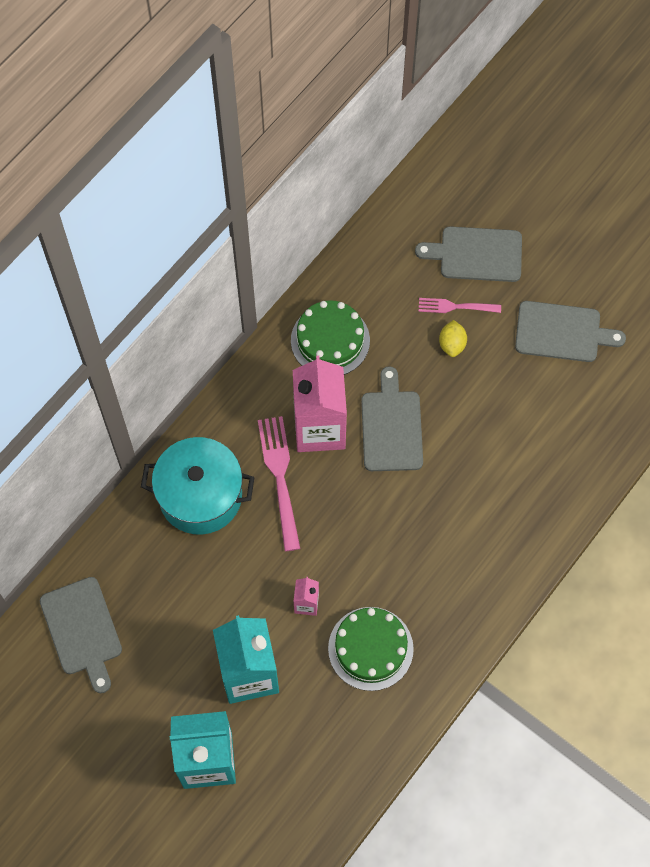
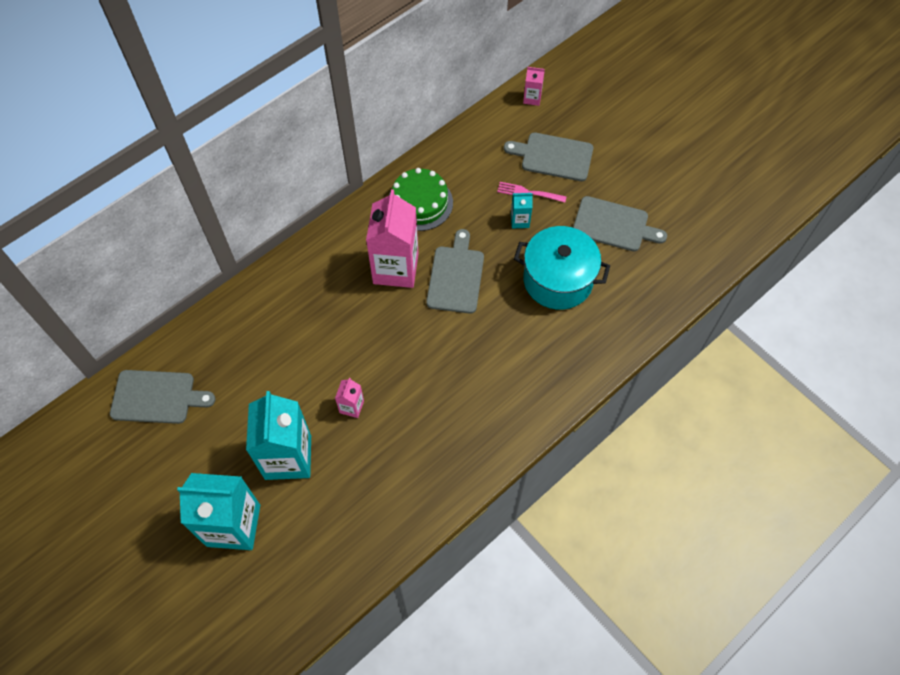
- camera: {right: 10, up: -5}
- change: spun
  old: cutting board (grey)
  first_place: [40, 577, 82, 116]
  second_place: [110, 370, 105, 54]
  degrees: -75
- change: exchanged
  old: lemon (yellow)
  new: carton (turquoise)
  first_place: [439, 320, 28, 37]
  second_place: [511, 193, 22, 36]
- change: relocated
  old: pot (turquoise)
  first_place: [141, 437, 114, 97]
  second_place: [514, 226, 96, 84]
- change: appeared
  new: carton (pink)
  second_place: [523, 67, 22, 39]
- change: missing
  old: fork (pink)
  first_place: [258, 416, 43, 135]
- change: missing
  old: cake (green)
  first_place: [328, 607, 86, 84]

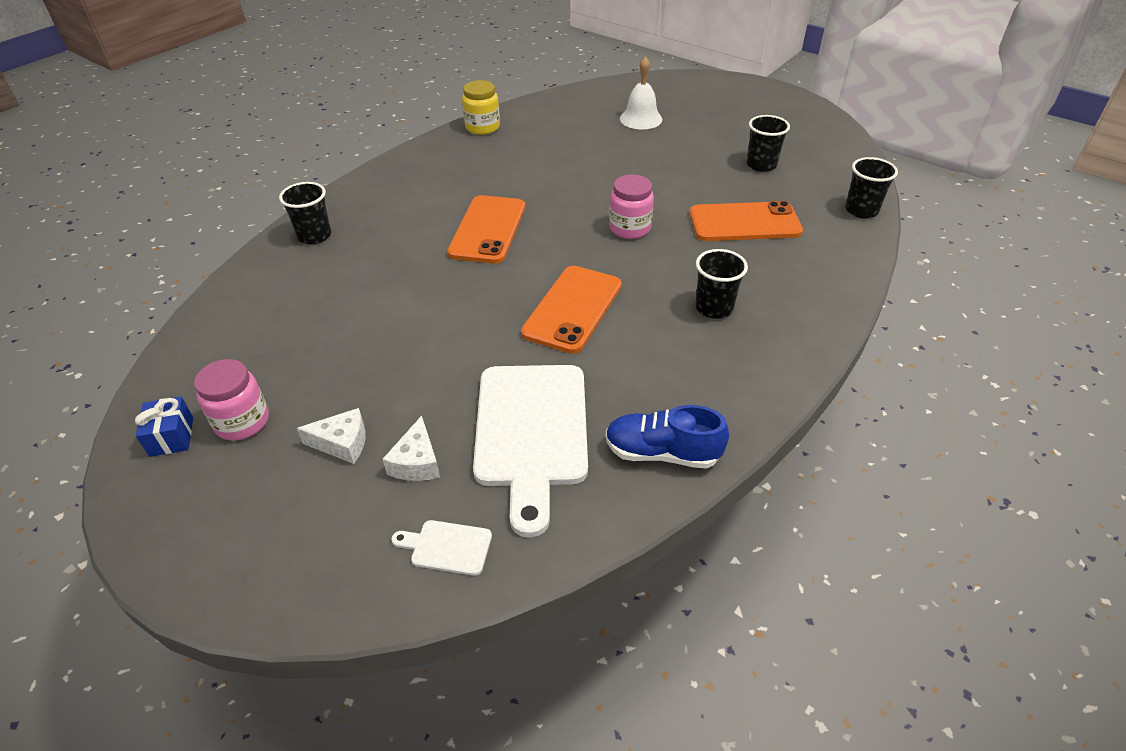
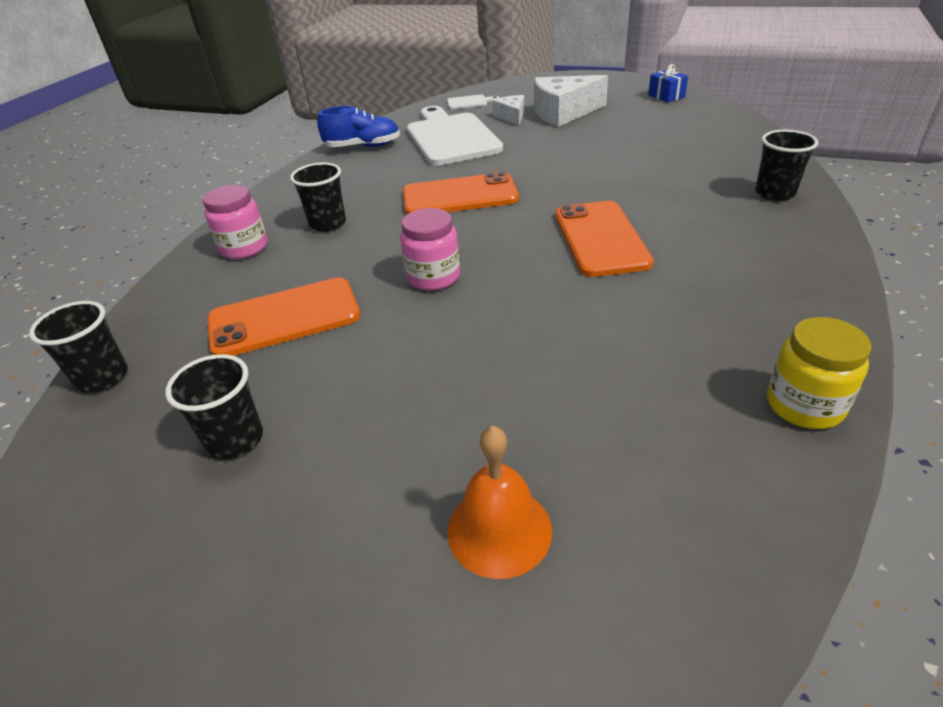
- camera: {right: 165, up: -5}
- change: relocated
  old: jar (pink)
  first_place: [194, 359, 75, 81]
  second_place: [203, 185, 64, 74]
- change: spun
  old: phone (orange)
  first_place: [521, 266, 101, 88]
  second_place: [403, 171, 116, 44]
  degrees: 75
- change: colour
  old: bell (white)
  new: bell (orange)
  first_place: [620, 57, 42, 72]
  second_place: [447, 426, 105, 153]
- change: size
  old: cheese (white)
  first_place: [297, 408, 69, 56]
  second_place: [534, 75, 74, 52]
  factor: 1.84

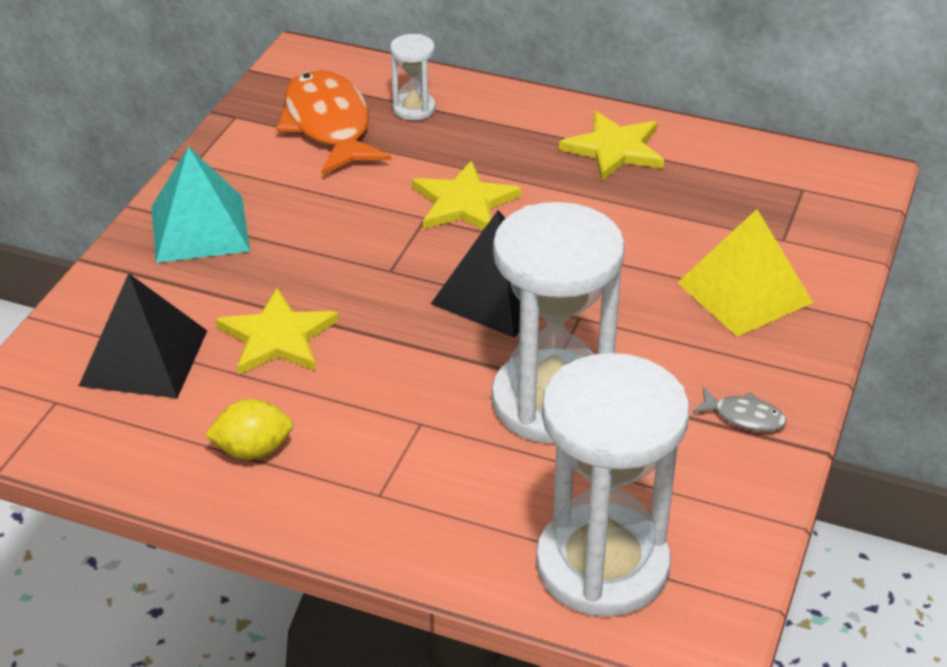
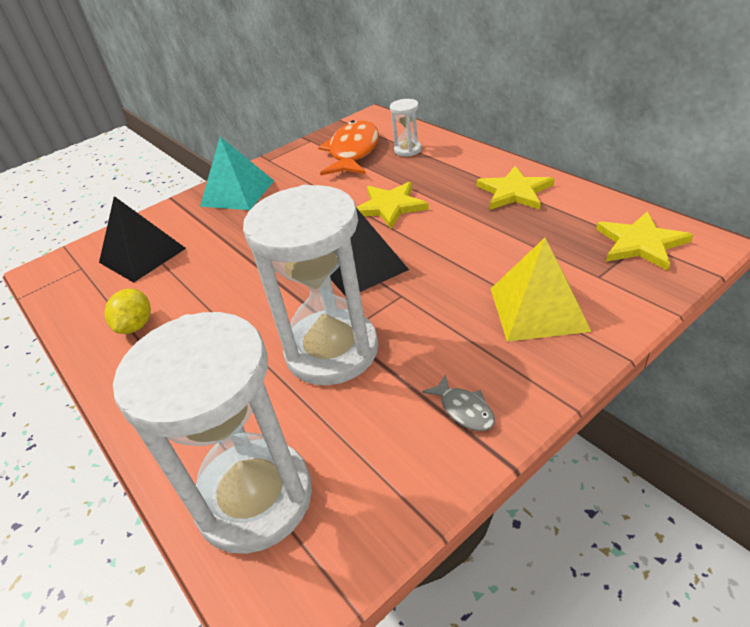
- camera: {right: 35, up: 0}
- change: spun
  old: lemon (yellow)
  first_place: [205, 399, 88, 61]
  second_place: [104, 289, 47, 45]
  degrees: 75
- change: relocated
  old: star (yellow)
  first_place: [216, 288, 123, 87]
  second_place: [596, 212, 97, 59]

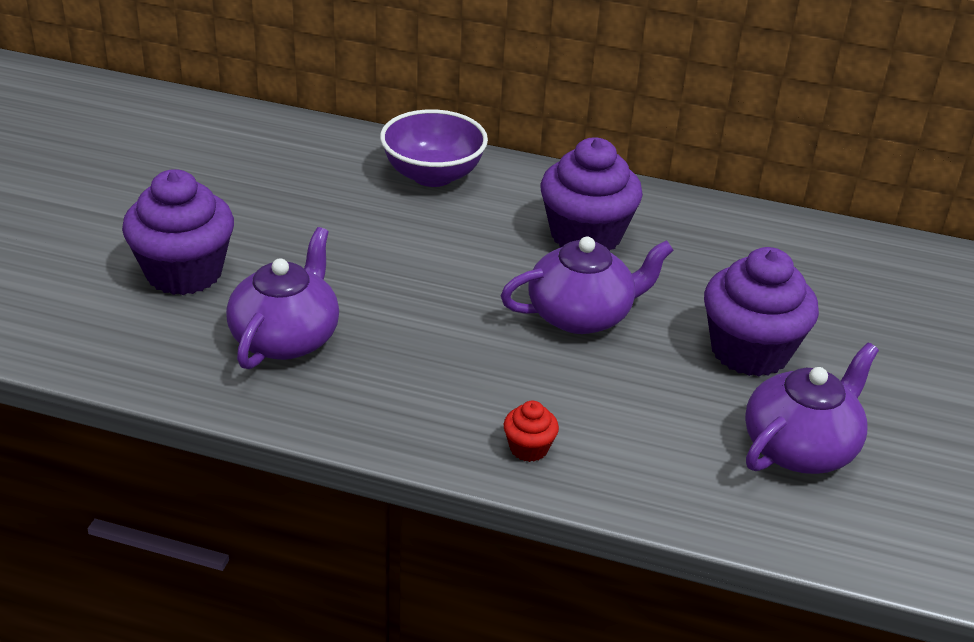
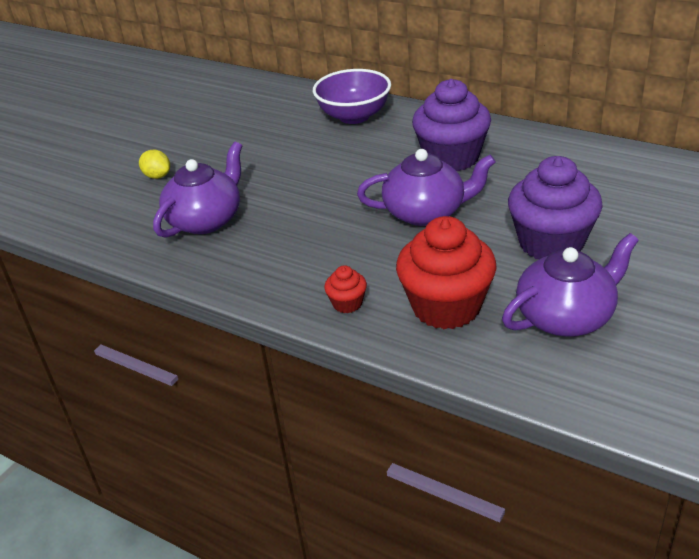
- camera: {right: 20, up: 0}
- change: exchanged
  old: cupcake (purple)
  new: lemon (yellow)
  first_place: [122, 169, 112, 126]
  second_place: [139, 150, 31, 29]
- change: appeared
  new: cupcake (red)
  second_place: [396, 216, 101, 113]

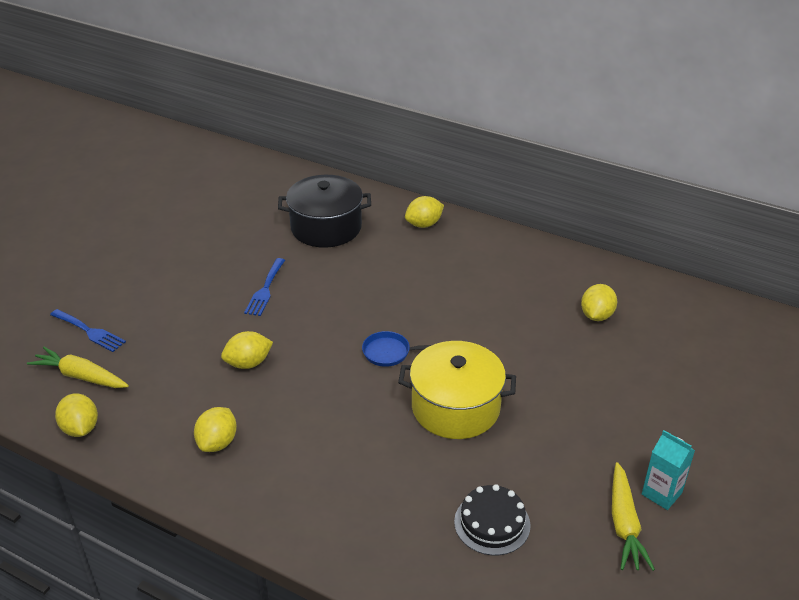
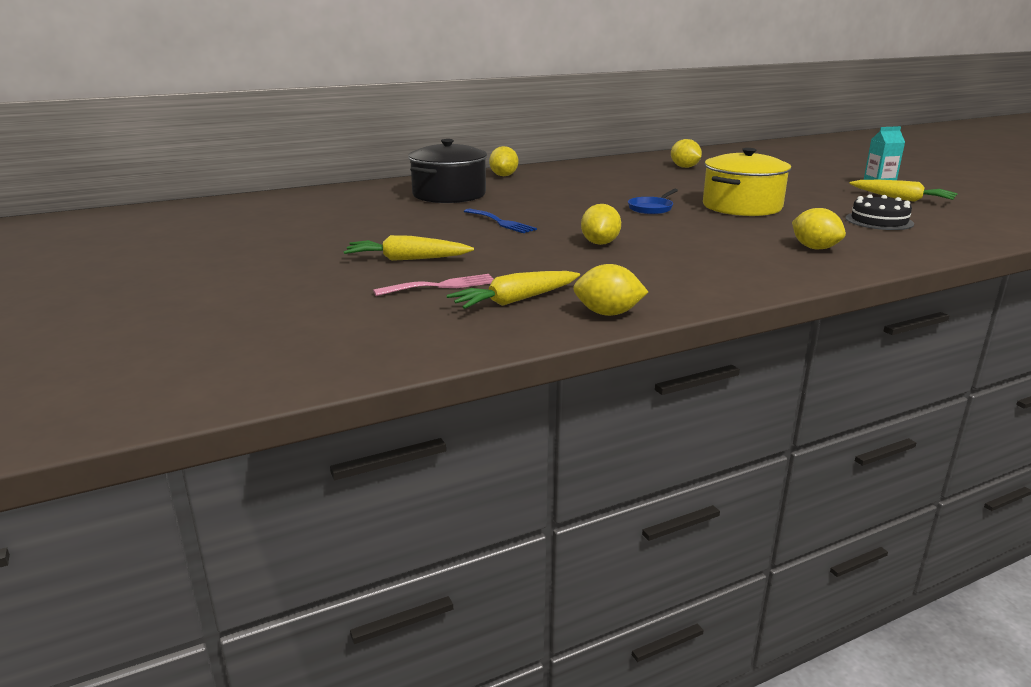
- camera: {right: -55, up: -15}
- change: appeared
  new: carrot (yellow)
  second_place: [344, 235, 130, 26]
- change: colour
  old: fork (blue)
  new: fork (pink)
  first_place: [50, 309, 76, 43]
  second_place: [373, 274, 121, 22]
- change: relocated
  old: lemon (yellow)
  first_place: [194, 407, 43, 45]
  second_place: [792, 208, 54, 41]

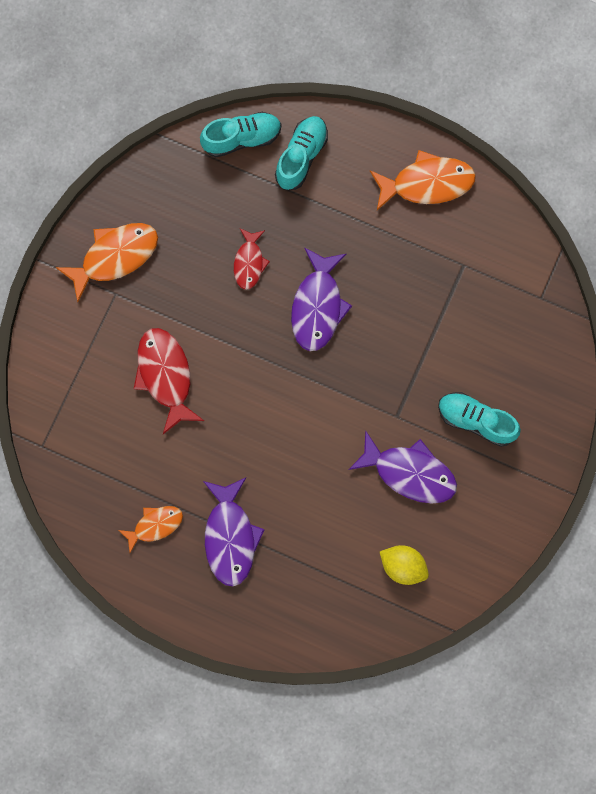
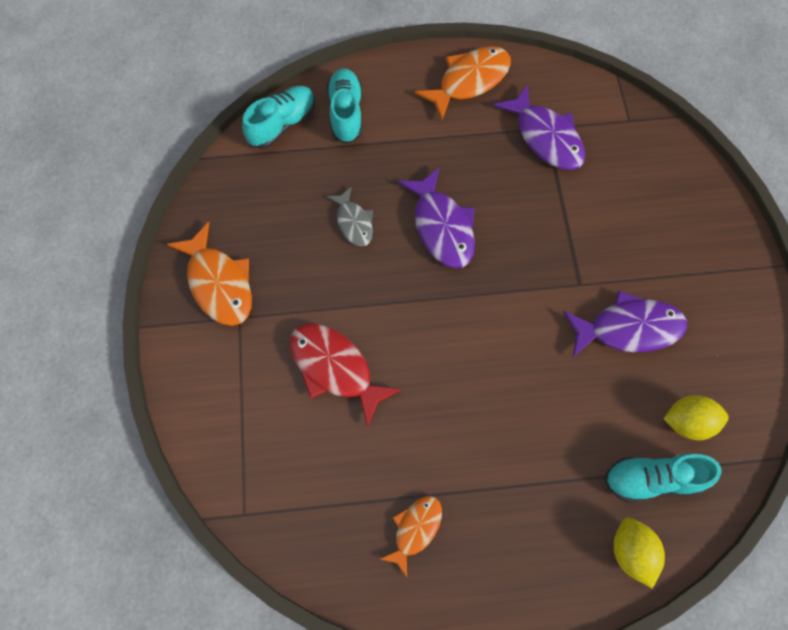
- camera: {right: -30, up: -10}
- change: spun
  old: fish (orange)
  first_place: [56, 223, 102, 79]
  second_place: [167, 222, 85, 104]
  degrees: 120
- change: colour
  old: fish (red)
  new: fish (grey)
  first_place: [234, 228, 36, 62]
  second_place: [326, 186, 47, 61]
- change: relocated
  old: fish (purple)
  first_place: [203, 477, 62, 109]
  second_place: [493, 84, 92, 86]
- change: relocated
  old: shoe (turquoise)
  first_place: [438, 392, 83, 55]
  second_place: [604, 454, 118, 49]
- change: appeared
  new: lemon (yellow)
  second_place: [613, 518, 52, 70]

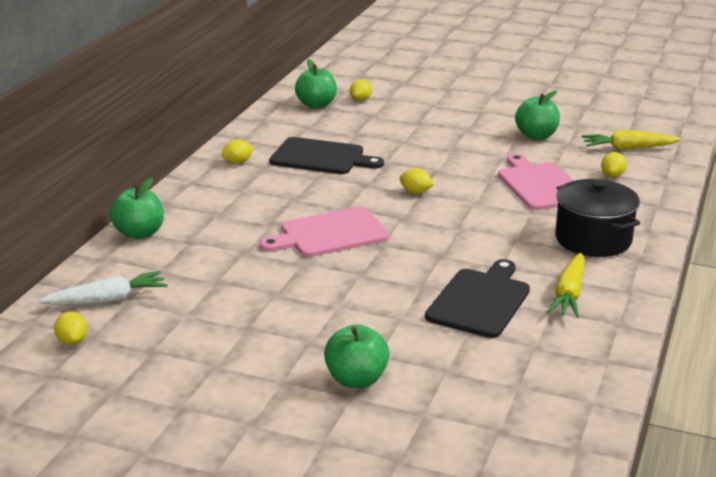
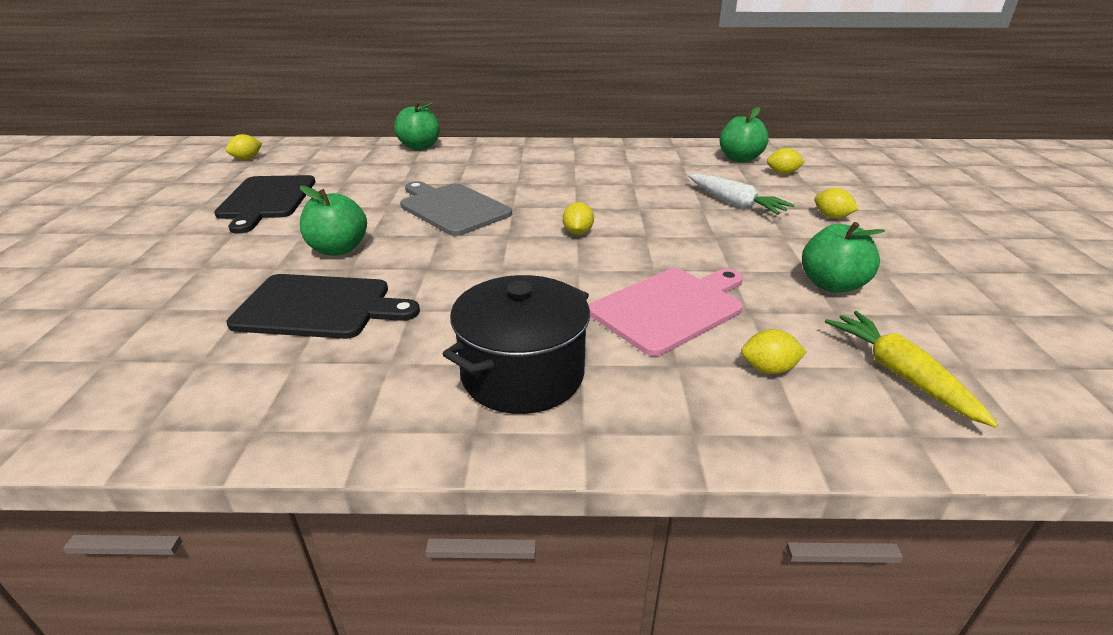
- camera: {right: 70, up: 5}
- change: relocated
  old: cutting board (black)
  first_place: [269, 137, 115, 37]
  second_place: [214, 175, 102, 59]
- change: relocated
  old: apple (green)
  first_place: [324, 324, 65, 64]
  second_place: [300, 186, 67, 69]
- change: colour
  old: cutting board (pink)
  new: cutting board (grey)
  first_place: [260, 207, 130, 50]
  second_place: [400, 181, 112, 55]
- change: relocated
  old: carrot (white)
  first_place: [39, 271, 128, 34]
  second_place: [688, 174, 106, 41]
- change: relocated
  old: lemon (yellow)
  first_place: [221, 139, 33, 25]
  second_place: [814, 188, 44, 31]
- change: missing
  old: carrot (yellow)
  first_place: [547, 253, 38, 65]

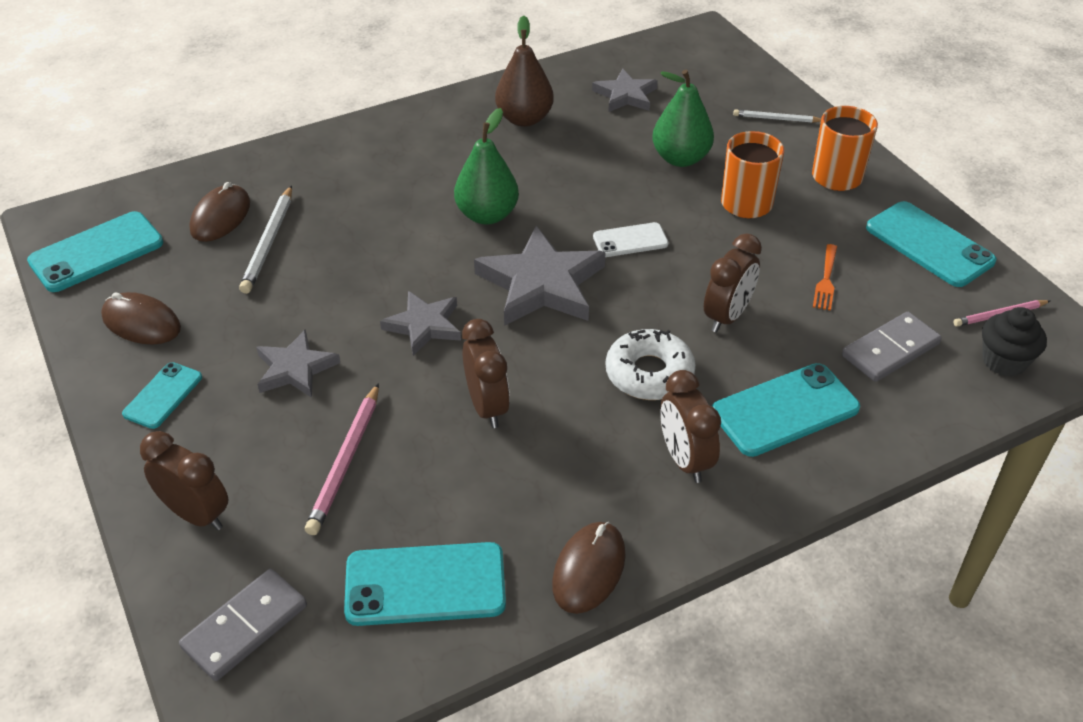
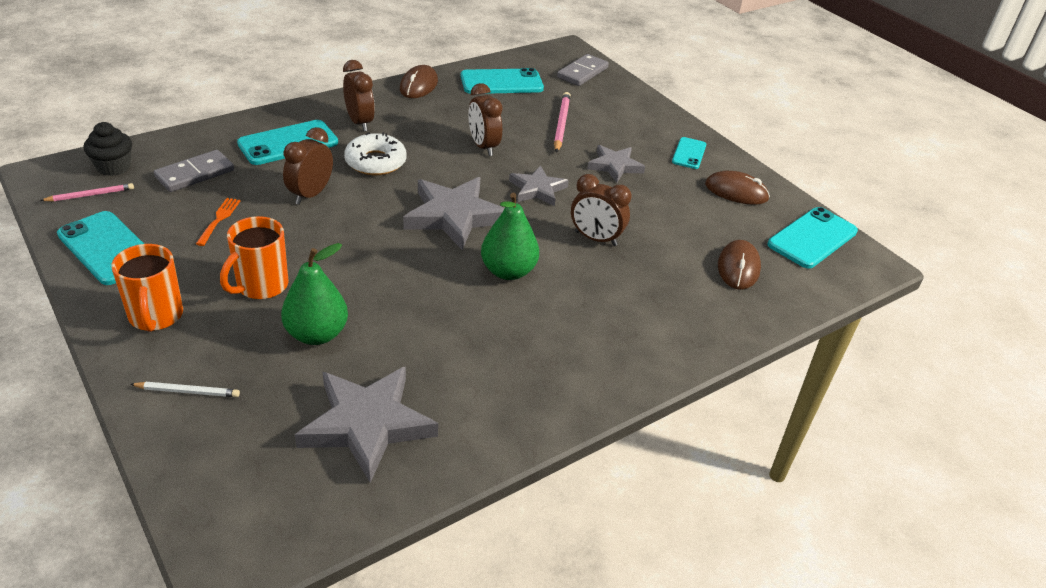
- camera: {right: 170, up: -5}
- change: size
  old: star (grey)
  first_place: [592, 69, 66, 43]
  second_place: [295, 366, 143, 117]
  factor: 1.67
- change: relocated
  old: clock (brown)
  first_place: [140, 431, 88, 99]
  second_place: [571, 174, 61, 72]
- change: missing
  old: pencil (white)
  first_place: [239, 185, 53, 109]
- change: missing
  old: pear (brown)
  first_place: [495, 15, 59, 112]
- change: missing
  old: phone (white)
  first_place: [593, 222, 76, 35]

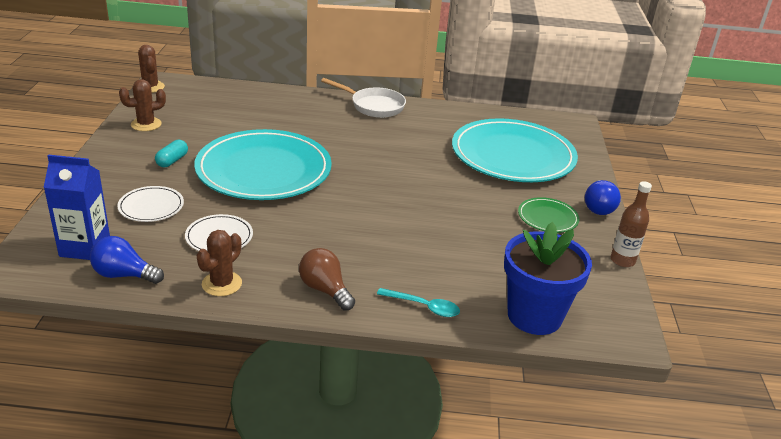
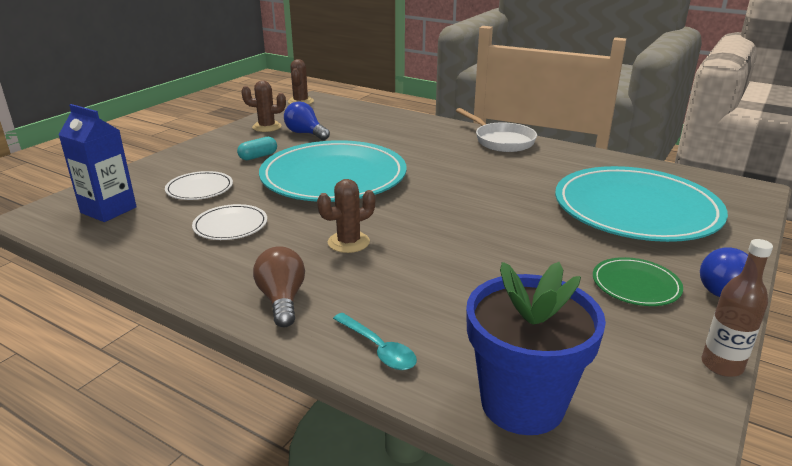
- camera: {right: 30, up: -5}
- change: relocated
  old: light bulb (blue)
  first_place: [90, 236, 74, 48]
  second_place: [284, 101, 46, 39]
- change: relocated
  old: cactus (brown)
  first_place: [197, 230, 45, 66]
  second_place: [317, 179, 58, 74]

